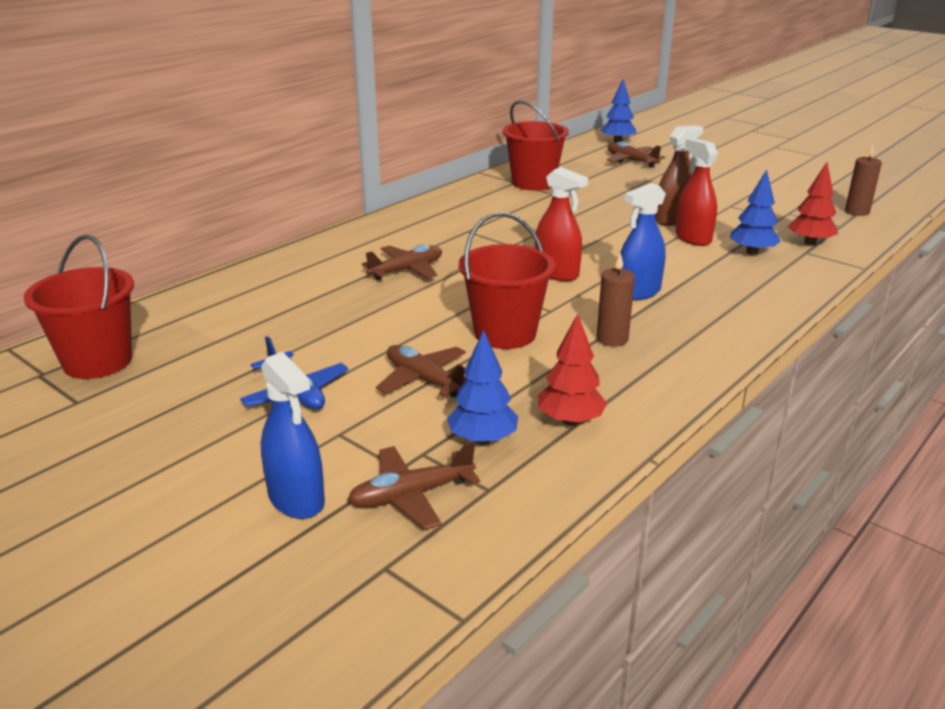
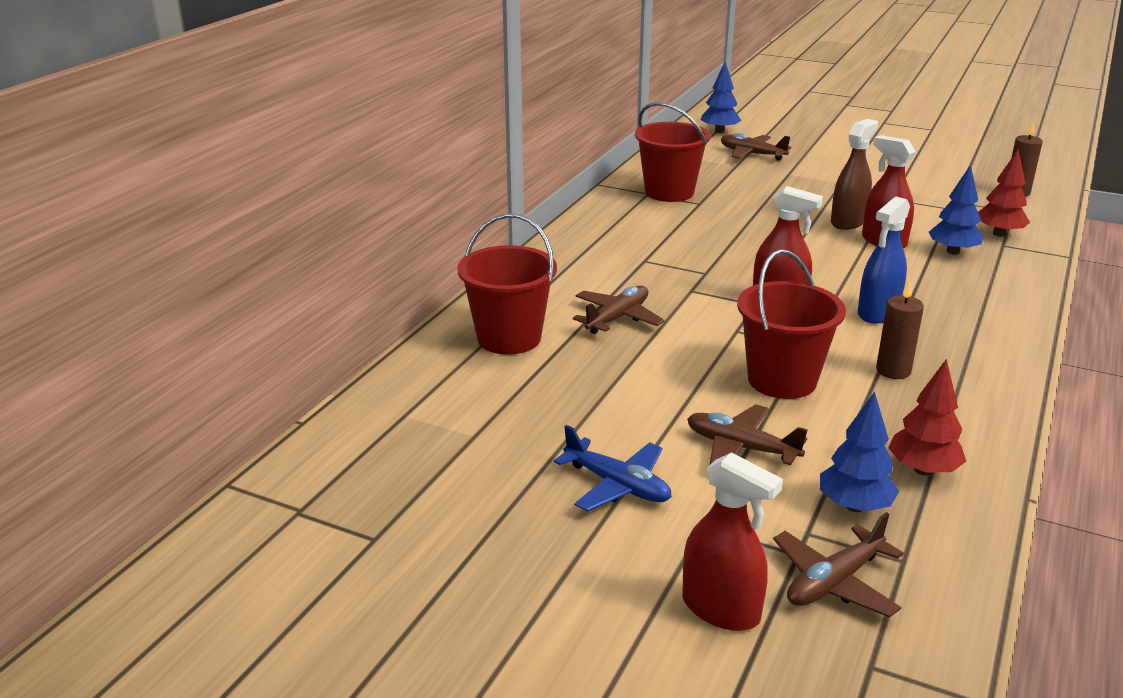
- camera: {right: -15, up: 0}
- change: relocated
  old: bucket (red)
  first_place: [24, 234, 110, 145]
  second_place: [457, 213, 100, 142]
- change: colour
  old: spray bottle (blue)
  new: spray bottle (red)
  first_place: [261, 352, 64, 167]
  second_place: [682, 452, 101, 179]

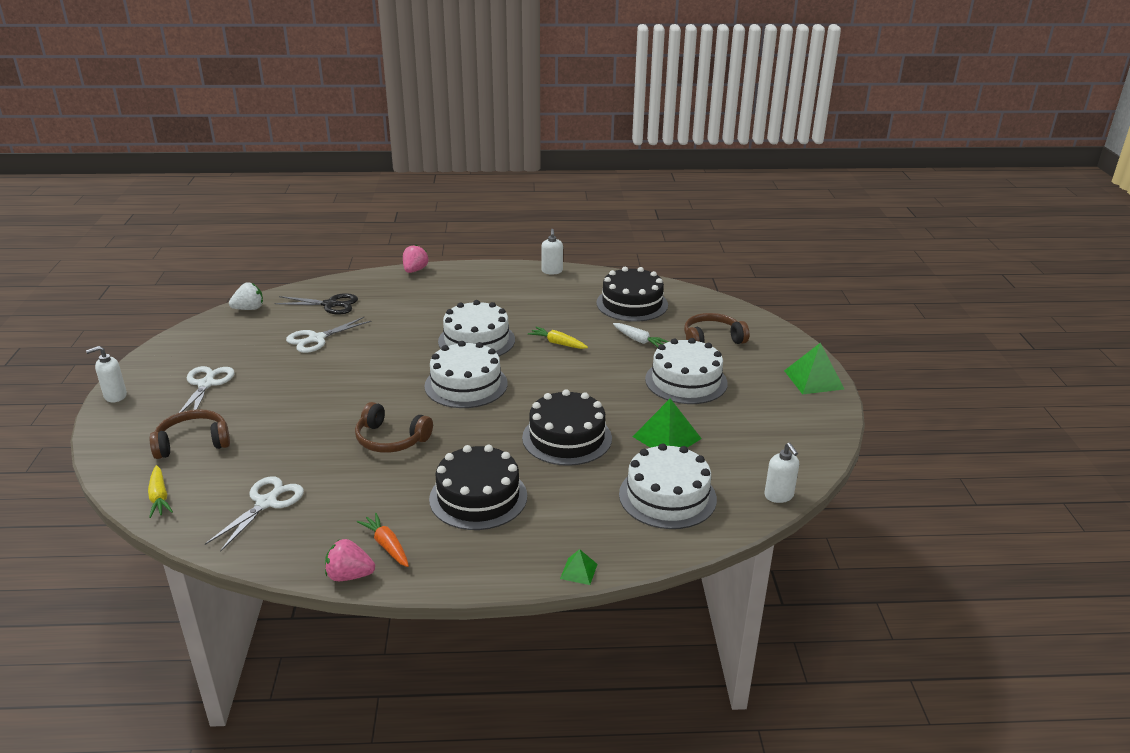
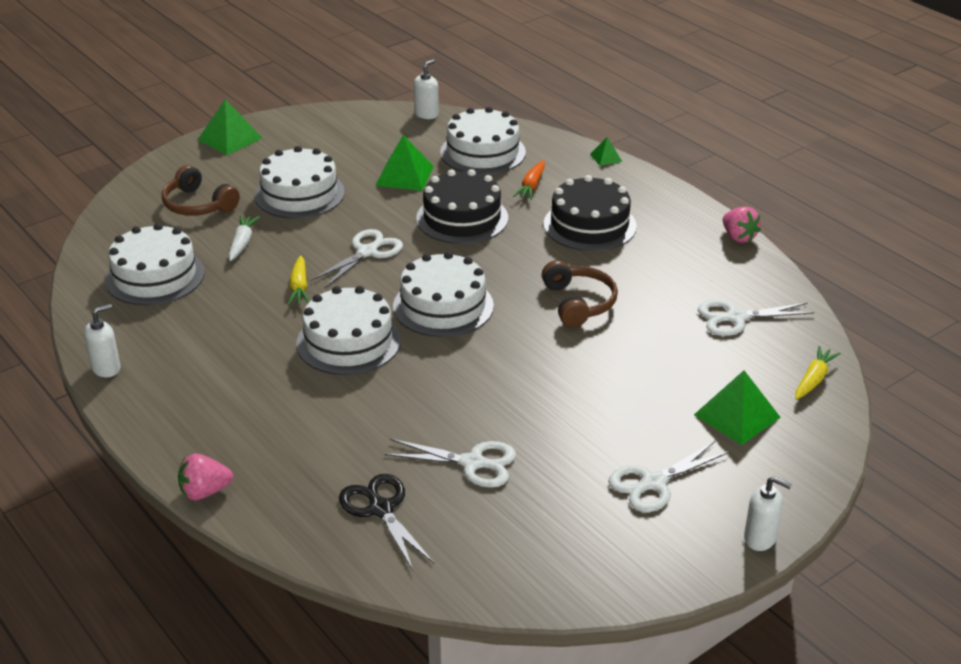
- camera: {right: -125, up: 5}
- change: colour
  old: cake (black)
  new: cake (white)
  first_place: [596, 267, 72, 55]
  second_place: [105, 223, 100, 82]
- change: appeared
  new: scissors (white)
  second_place: [311, 229, 92, 59]
- change: relocated
  old: carrot (orange)
  first_place: [357, 513, 52, 54]
  second_place: [513, 160, 32, 40]
- change: exchanged
  old: headphones (brown)
  new: pyramid (green)
  first_place: [149, 409, 81, 50]
  second_place: [694, 370, 87, 75]
- change: missing
  old: strawberry (white)
  first_place: [229, 282, 34, 28]

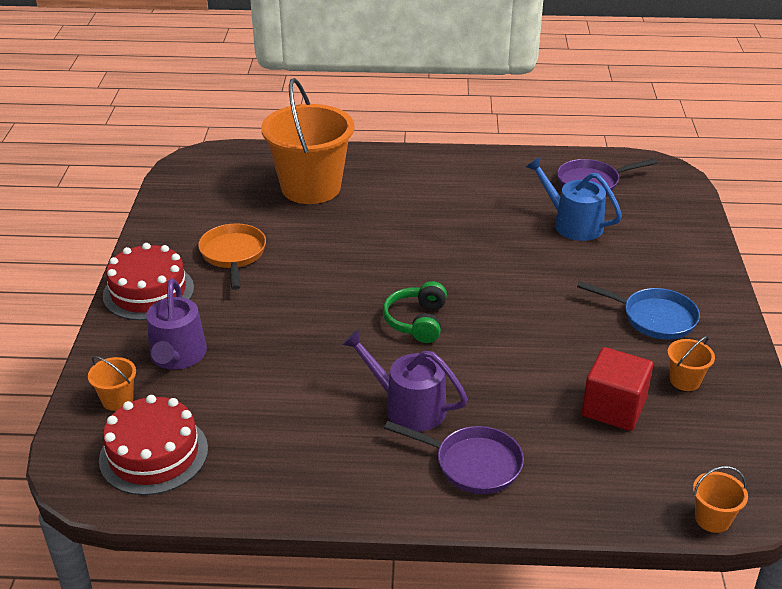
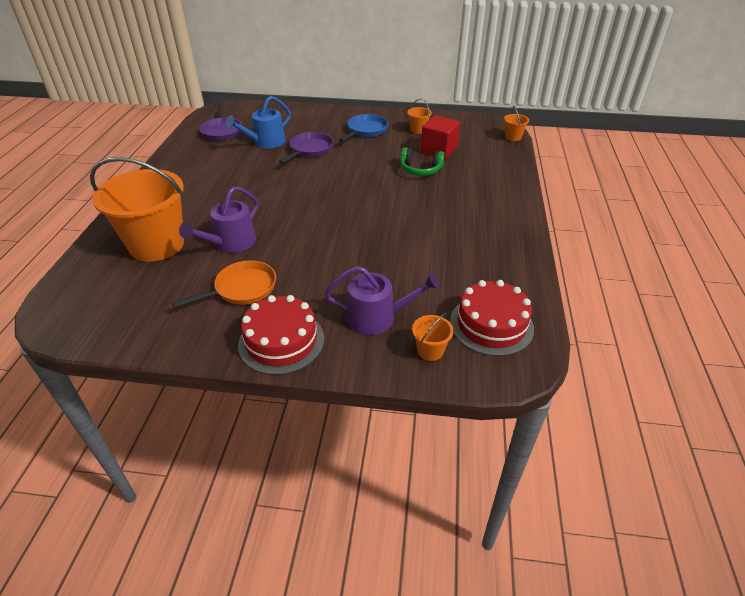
- camera: {right: -85, up: 5}
- change: spun
  old: pan (orange)
  first_place: [198, 223, 68, 67]
  second_place: [172, 260, 104, 48]
  degrees: 150
- change: relocated
  old: watering can (purple)
  first_place: [342, 330, 126, 101]
  second_place: [179, 187, 79, 66]
- change: relocated
  old: pan (purple)
  first_place: [384, 421, 140, 73]
  second_place: [279, 132, 54, 32]
- change: relocated
  old: headphones (green)
  first_place: [383, 281, 64, 62]
  second_place: [401, 147, 44, 29]

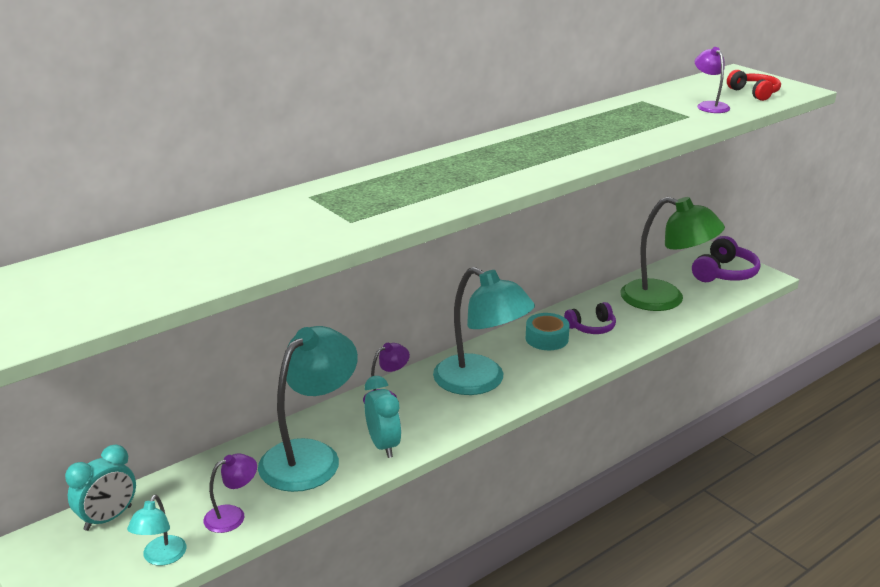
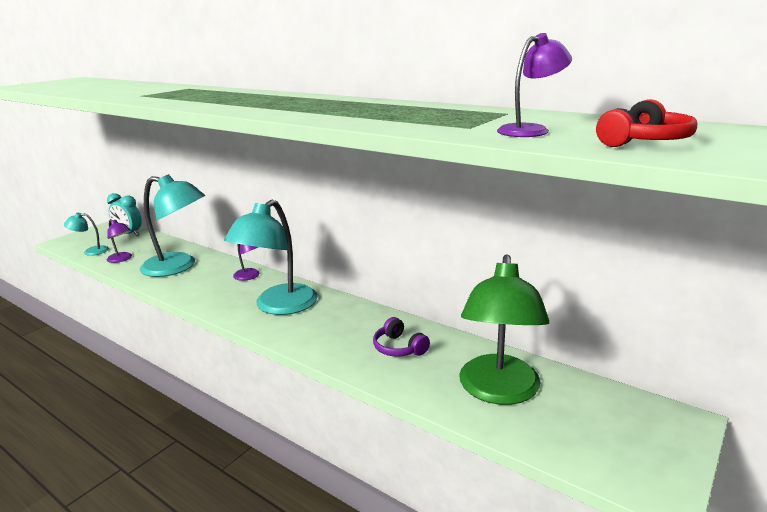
- camera: {right: 75, up: -5}
- change: missing
  old: clock (turquoise)
  first_place: [365, 376, 36, 82]
- change: missing
  old: tape (turquoise)
  first_place: [526, 313, 44, 37]
- change: missing
  old: headphones (purple)
  first_place: [692, 236, 68, 46]

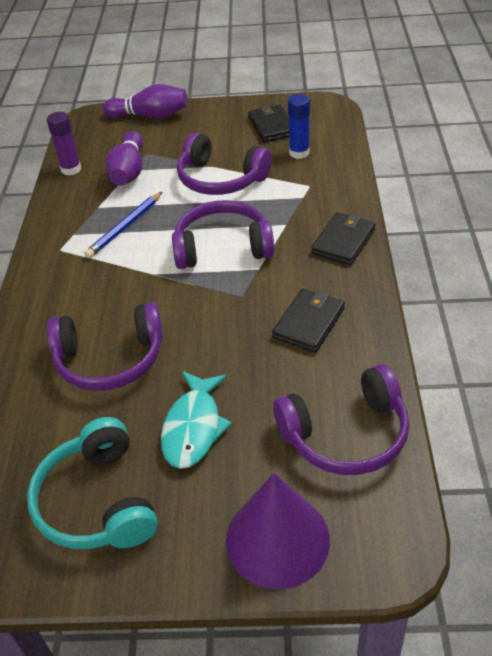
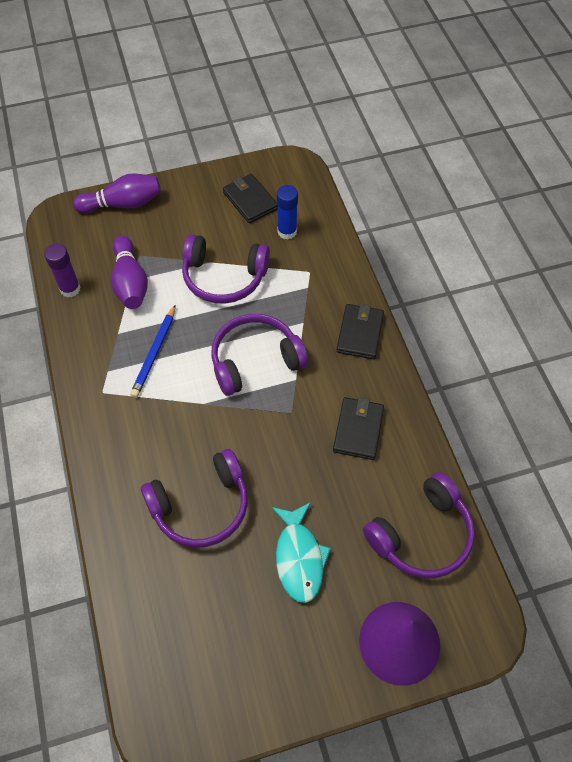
- camera: {right: -20, up: 15}
- change: missing
  old: headphones (turquoise)
  first_place: [27, 417, 131, 132]

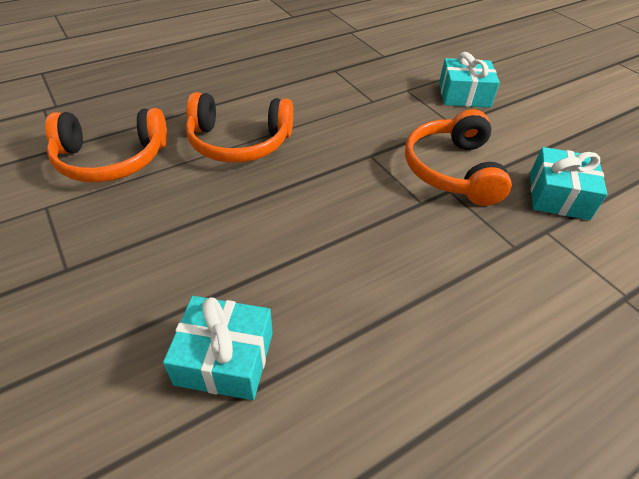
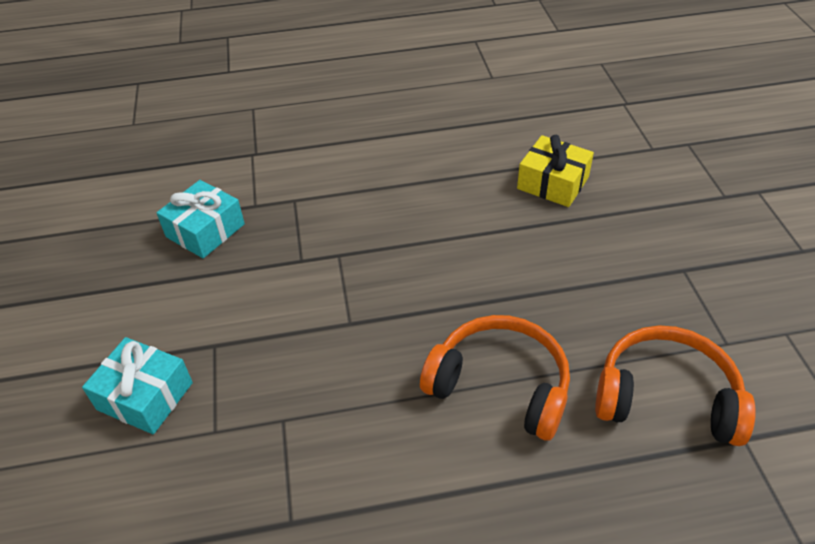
- camera: {right: -155, up: 0}
- change: colour
  old: gift (turquoise)
  new: gift (yellow)
  first_place: [163, 296, 110, 104]
  second_place: [517, 135, 77, 72]
- change: missing
  old: headphones (orange)
  first_place: [405, 109, 107, 97]

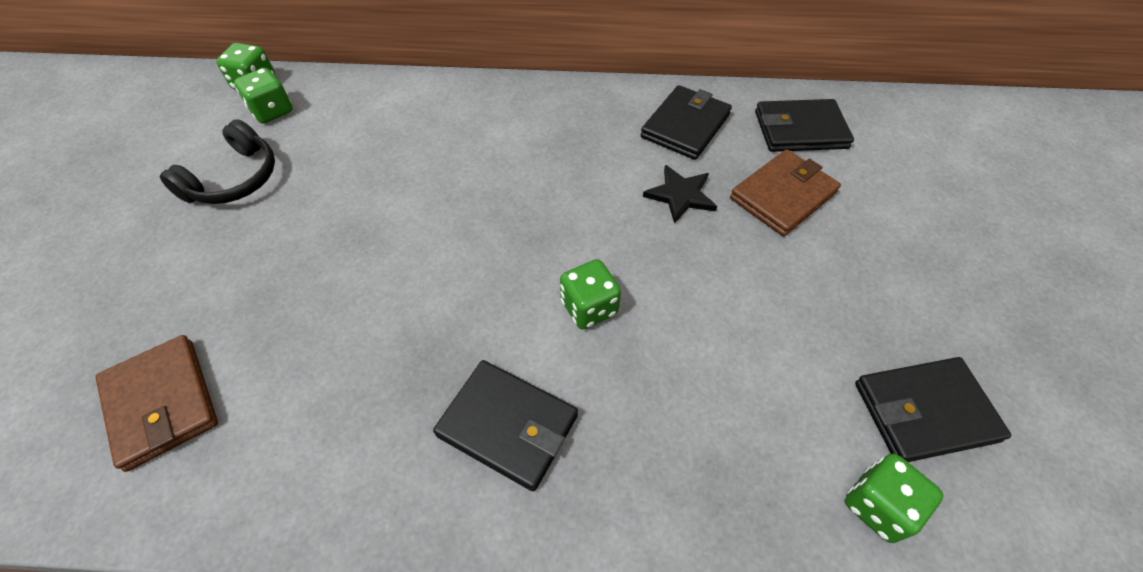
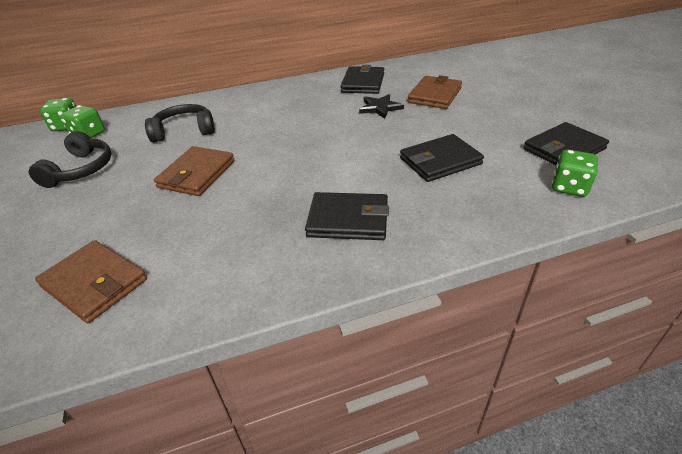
- camera: {right: -20, up: -15}
- change: appeared
  new: headphones (black)
  second_place: [145, 104, 70, 39]
- change: appeared
  new: wallet (brown)
  second_place: [154, 146, 80, 50]
- change: relocated
  old: wallet (black)
  first_place: [755, 99, 99, 53]
  second_place: [400, 134, 84, 48]
- change: missing
  old: dice (green)
  first_place: [560, 259, 61, 70]

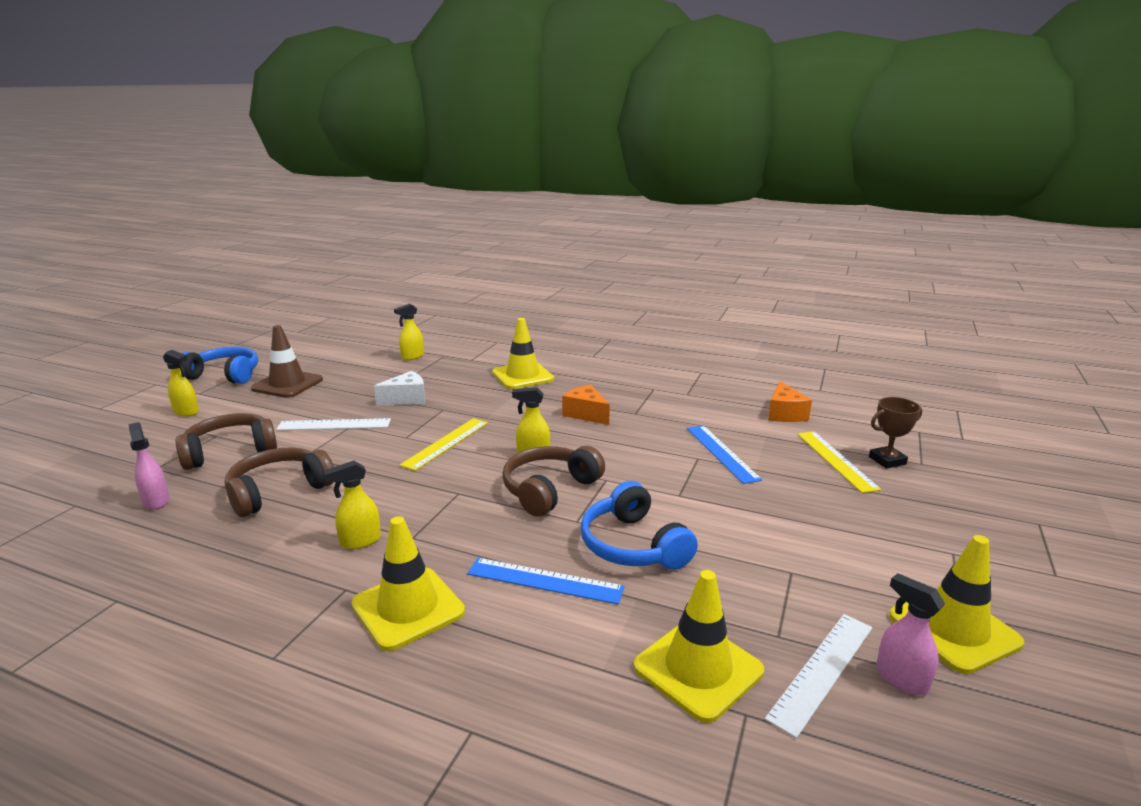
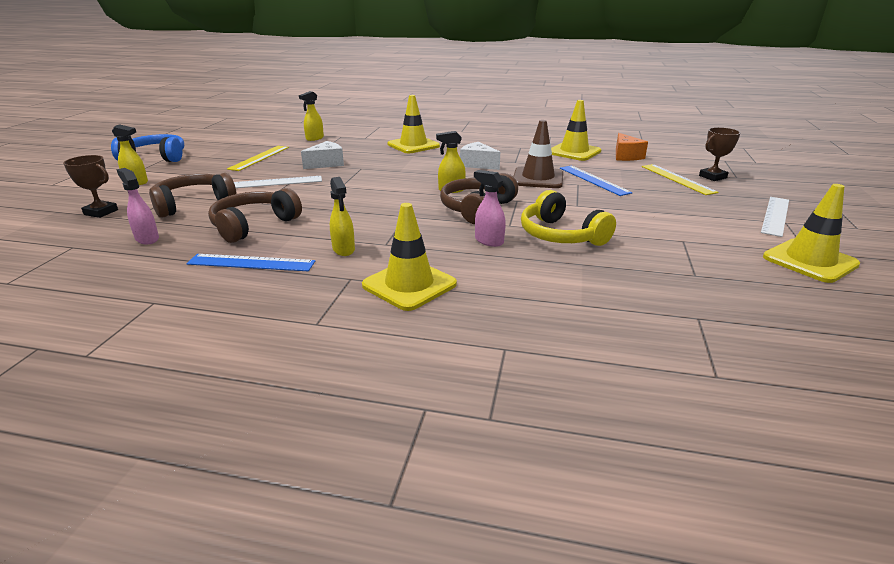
- camera: {right: -10, up: 5}
- change: appeared
  new: trophy (brown)
  second_place: [63, 155, 55, 63]
- change: relocated
  old: ruler (blue)
  first_place: [467, 558, 158, 46]
  second_place: [186, 254, 129, 17]
- change: relocated
  old: ruler (yellow)
  first_place: [400, 418, 88, 53]
  second_place: [227, 146, 62, 25]
- change: spun
  old: spray bottle (yellow)
  first_place: [324, 461, 57, 88]
  second_place: [330, 177, 25, 79]
  degrees: -75
- change: colour
  old: cheese (orange)
  new: cheese (white)
  first_place: [562, 385, 48, 40]
  second_place: [460, 142, 40, 28]
- change: relocated
  old: spray bottle (pink)
  first_place: [876, 573, 69, 122]
  second_place: [474, 170, 32, 77]
- change: relocated
  old: traffic cone (brown)
  first_place: [251, 325, 72, 73]
  second_place: [513, 120, 50, 68]
- change: colour
  old: headphones (blue)
  new: headphones (yellow)
  first_place: [581, 481, 117, 89]
  second_place: [521, 190, 95, 56]
- change: relocated
  old: traffic cone (yellow)
  first_place: [634, 570, 130, 153]
  second_place: [551, 100, 51, 61]
- change: relocated
  old: ruler (white)
  first_place: [765, 614, 107, 124]
  second_place: [761, 197, 28, 40]

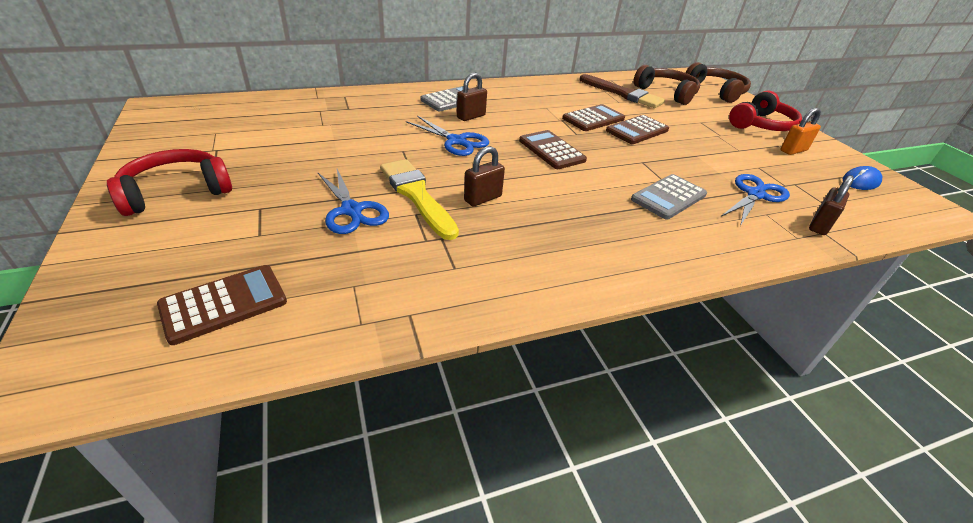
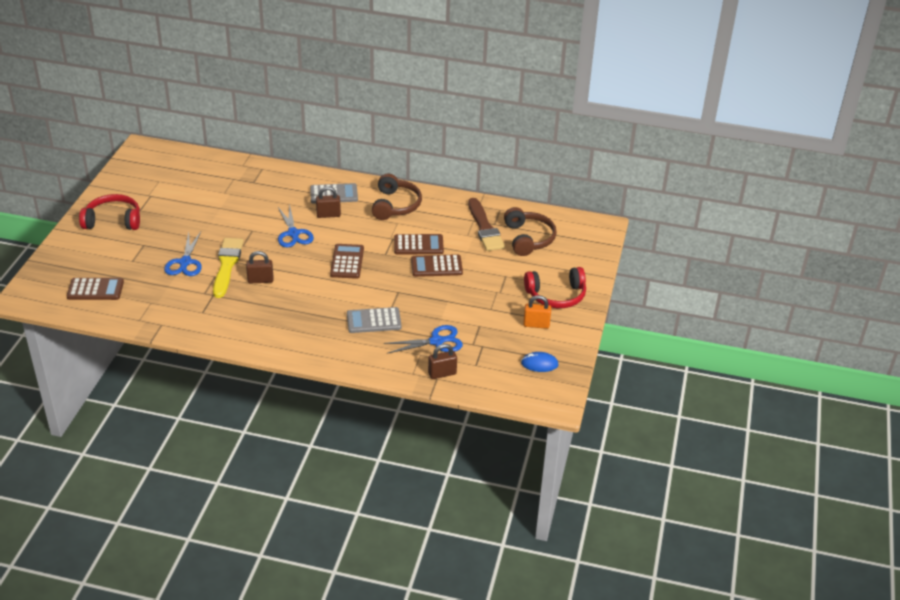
- camera: {right: 35, up: 0}
- change: relocated
  old: headphones (brown)
  first_place: [686, 62, 65, 41]
  second_place: [372, 174, 50, 46]

